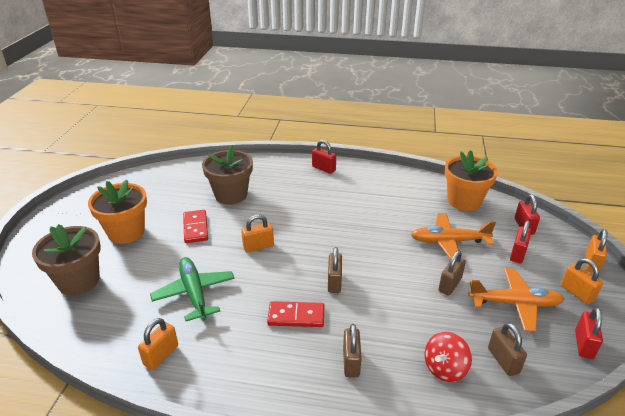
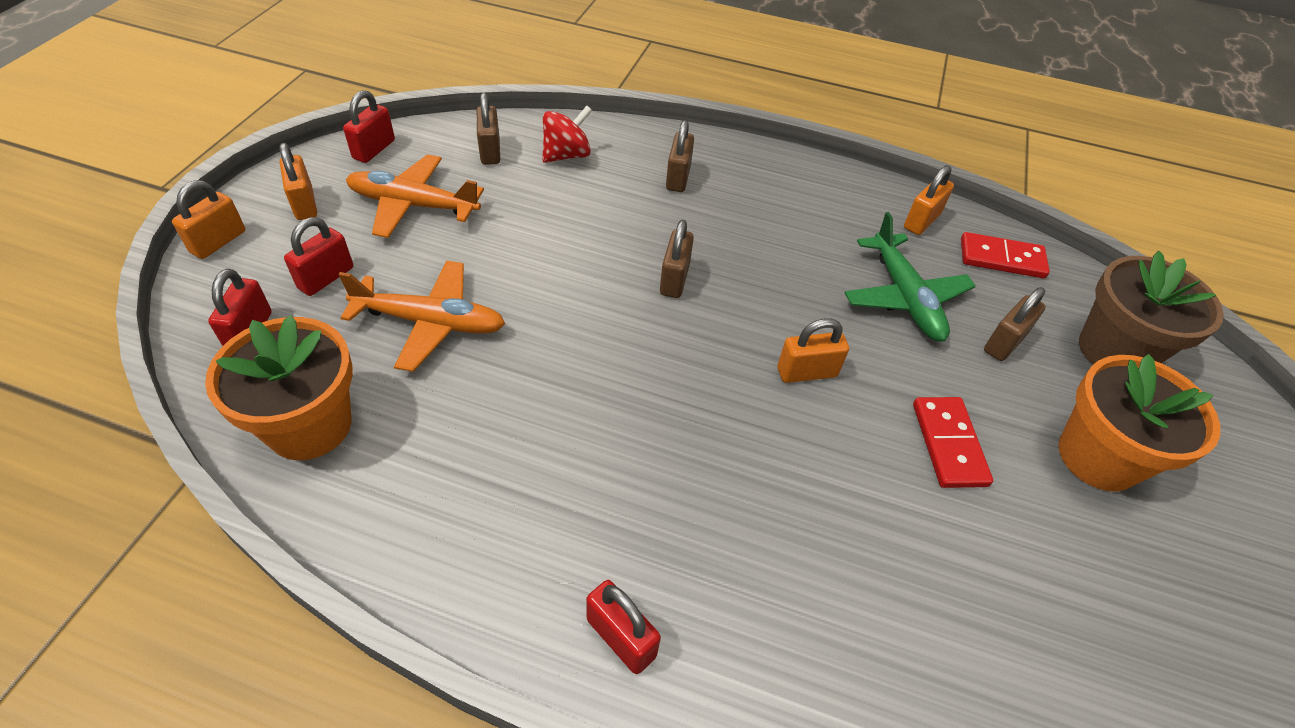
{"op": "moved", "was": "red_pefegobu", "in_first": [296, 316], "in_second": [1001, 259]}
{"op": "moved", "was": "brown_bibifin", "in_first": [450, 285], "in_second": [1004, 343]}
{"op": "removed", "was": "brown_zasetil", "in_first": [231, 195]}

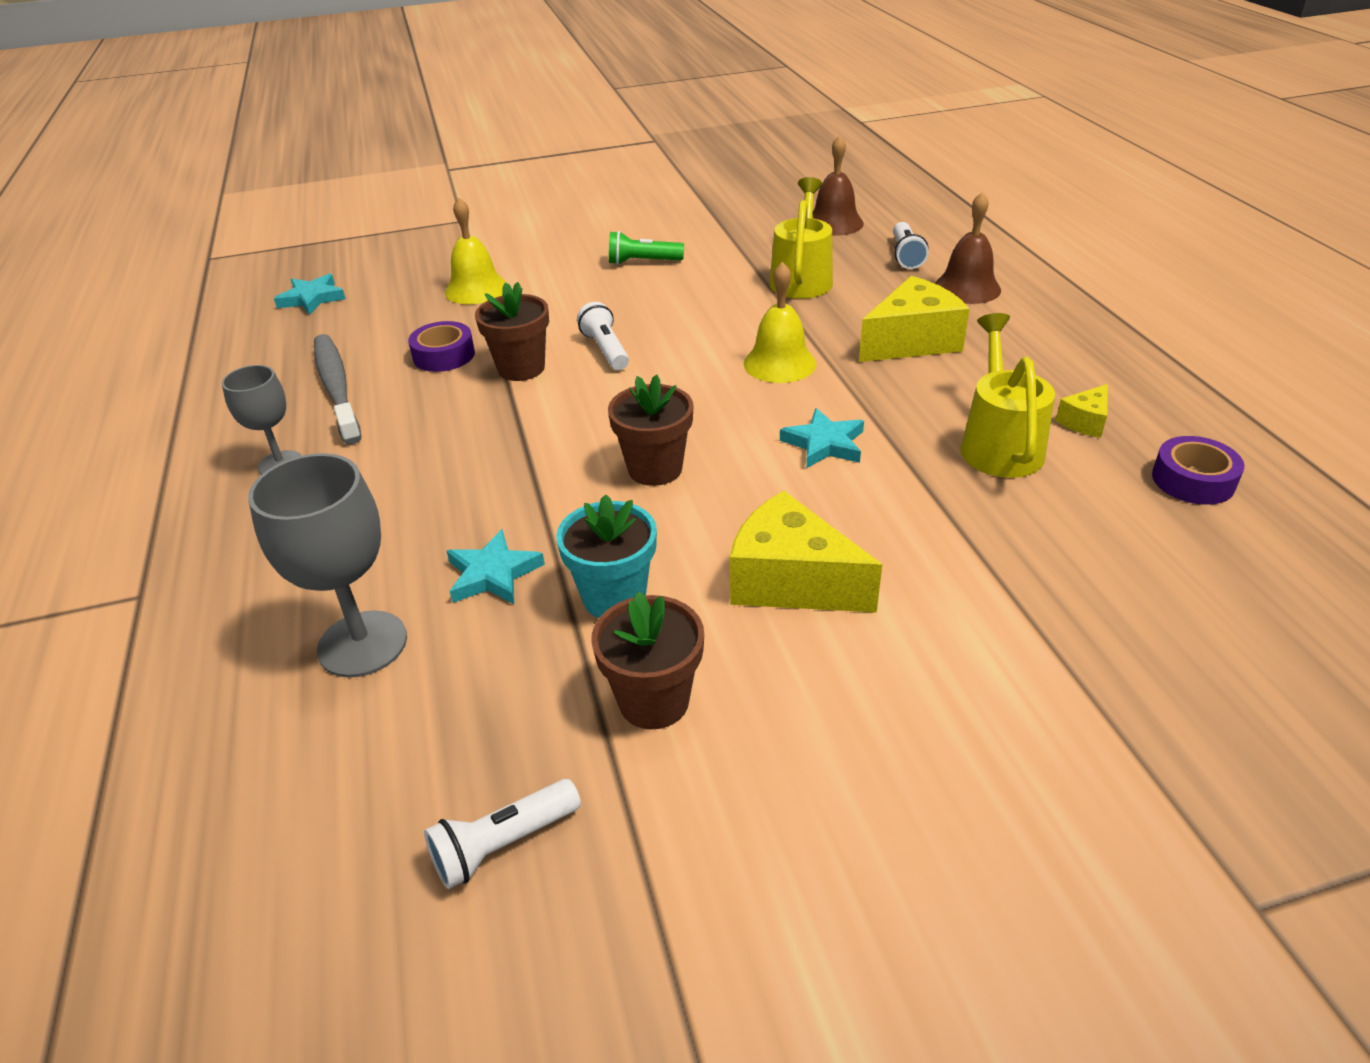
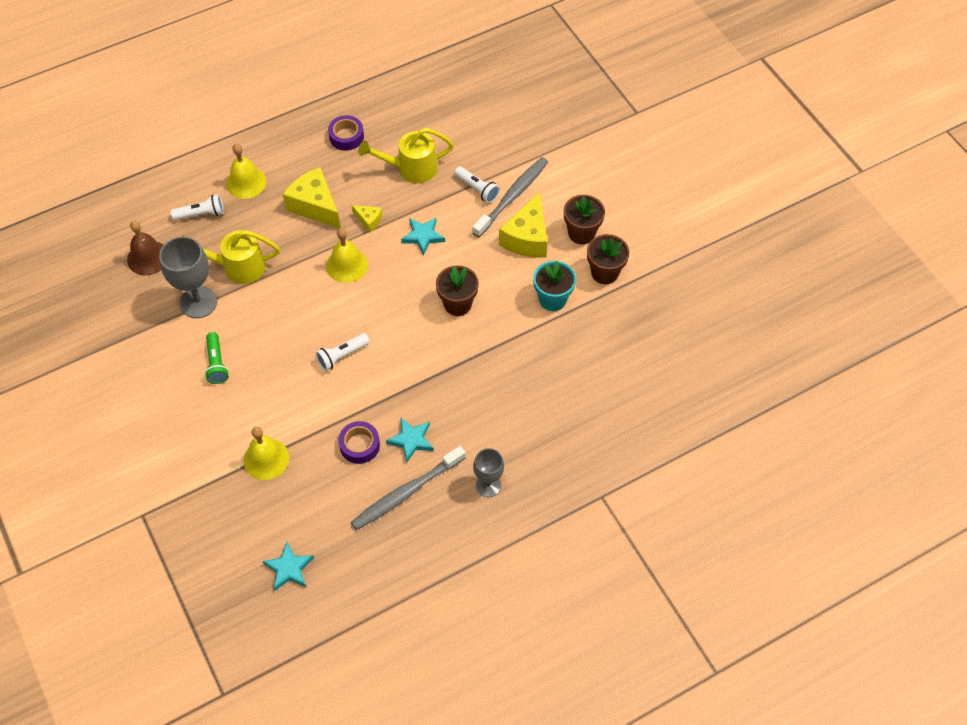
{"op": "moved", "was": "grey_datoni", "in_first": [362, 644], "in_second": [198, 302]}
{"op": "recoloured", "was": "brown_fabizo", "now": "yellow_fabizo", "in_first": [967, 288], "in_second": [246, 182]}
{"op": "moved", "was": "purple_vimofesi", "in_first": [1193, 480], "in_second": [346, 136]}
{"op": "moved", "was": "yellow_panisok", "in_first": [1085, 422], "in_second": [368, 220]}
{"op": "moved", "was": "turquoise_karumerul", "in_first": [493, 574], "in_second": [411, 440]}
{"op": "moved", "was": "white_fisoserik", "in_first": [503, 844], "in_second": [477, 189]}
{"op": "added", "now": "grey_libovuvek", "in_second": [512, 196]}
{"op": "moved", "was": "brown_zasetil", "in_first": [521, 368], "in_second": [581, 233]}

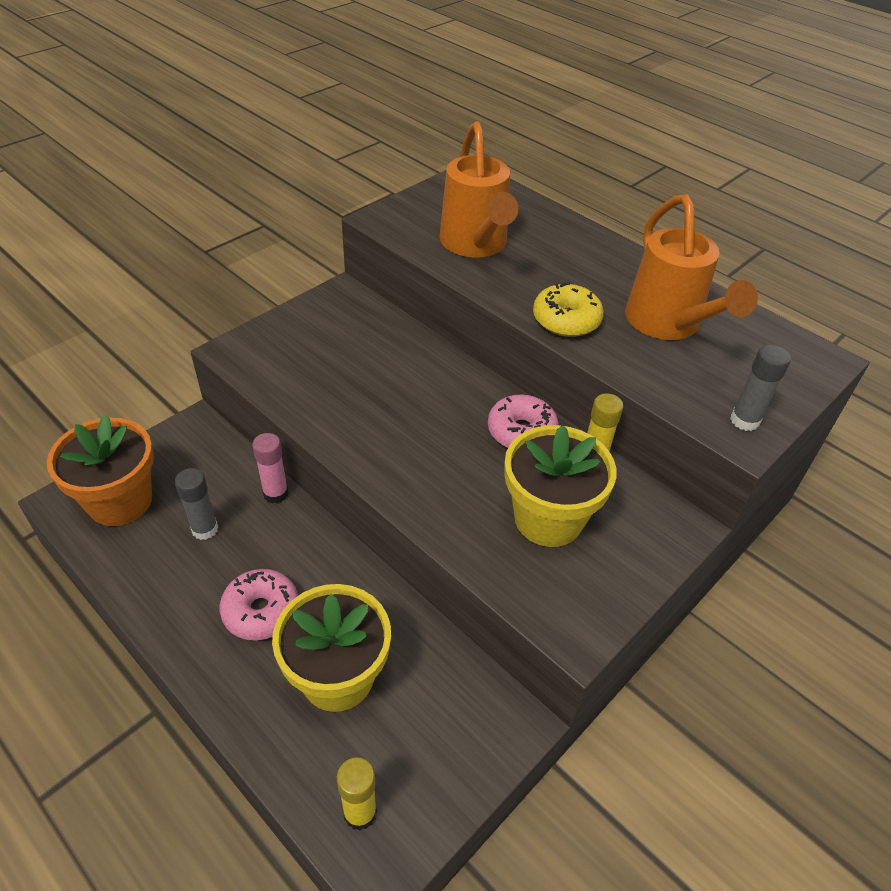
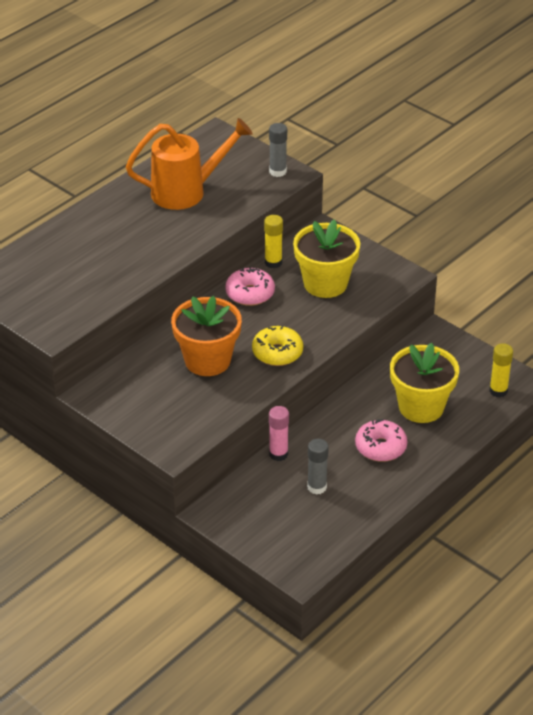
{"op": "moved", "was": "orange_zasetil", "in_first": [120, 501], "in_second": [207, 360]}
{"op": "moved", "was": "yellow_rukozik", "in_first": [566, 320], "in_second": [277, 353]}
{"op": "removed", "was": "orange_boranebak", "in_first": [475, 244]}

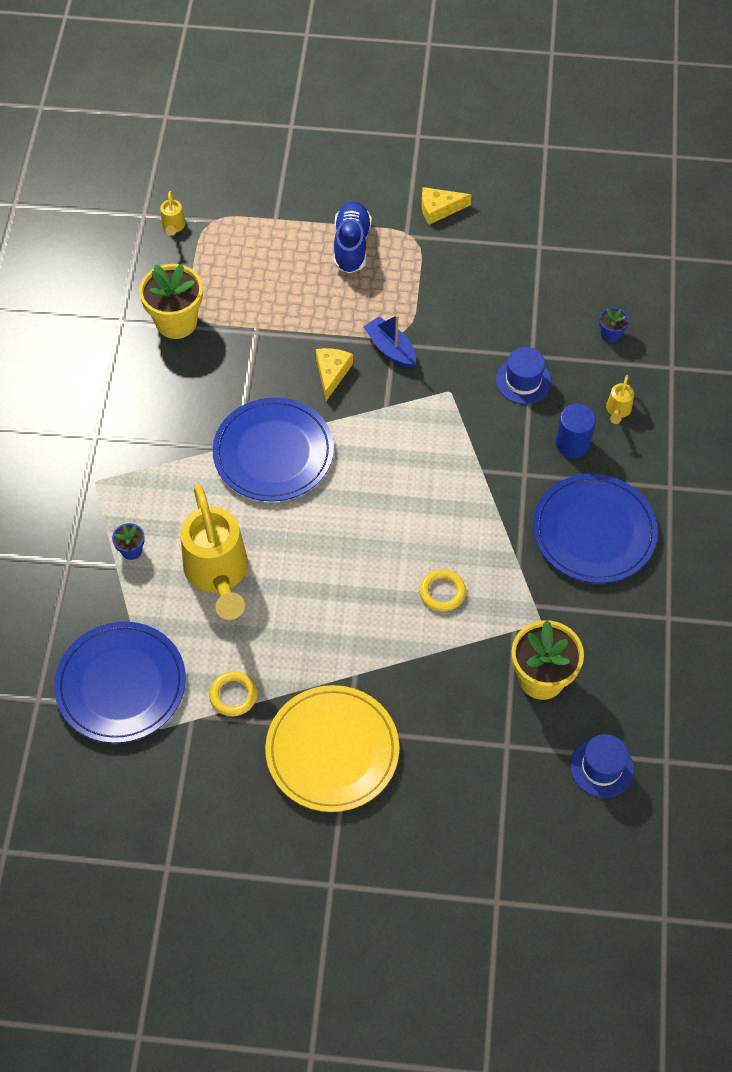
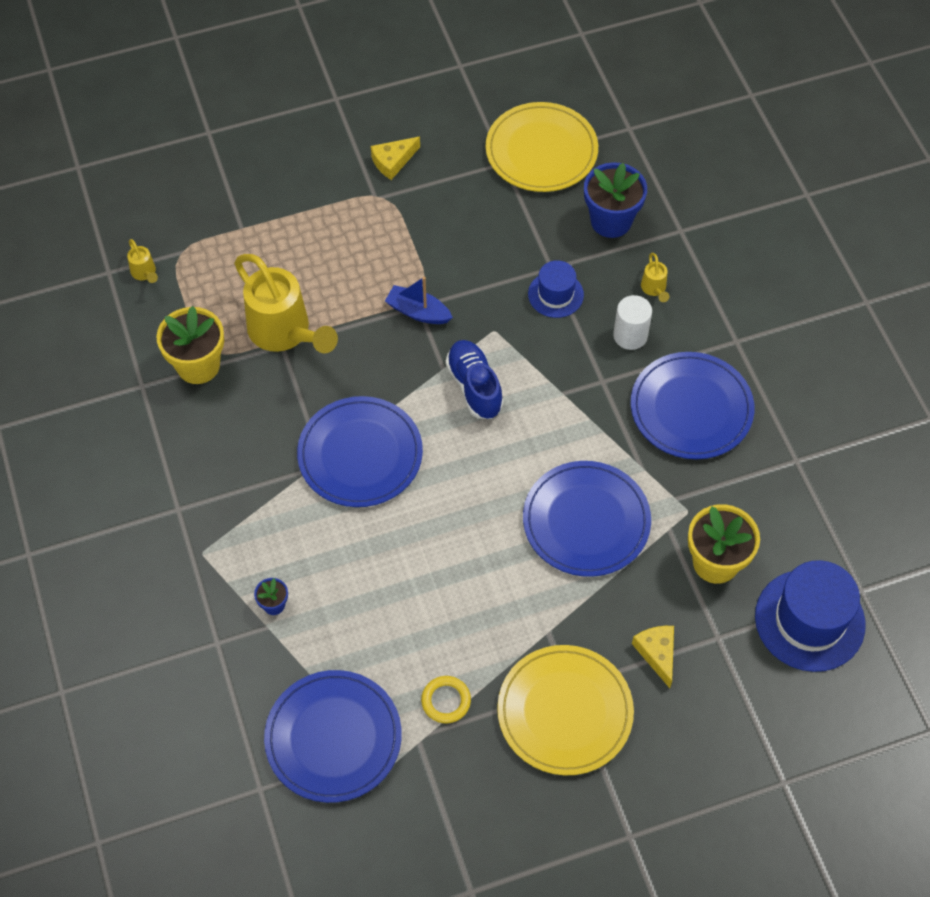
{"op": "moved", "was": "yellow_boranebak", "in_first": [218, 575], "in_second": [285, 333]}
{"op": "moved", "was": "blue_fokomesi", "in_first": [351, 246], "in_second": [474, 387]}
{"op": "added", "now": "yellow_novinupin", "in_second": [541, 151]}
{"op": "replaced", "was": "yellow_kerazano", "now": "blue_novinupin", "in_first": [442, 592], "in_second": [586, 521]}
{"op": "resized", "was": "blue_zasetil", "in_first": [610, 334], "in_second": [611, 221], "ratio": 2.11}
{"op": "recoloured", "was": "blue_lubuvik", "now": "white_lubuvik", "in_first": [572, 444], "in_second": [630, 335]}
{"op": "moved", "was": "yellow_panisok", "in_first": [331, 373], "in_second": [657, 653]}
{"op": "resized", "was": "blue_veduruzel", "in_first": [601, 767], "in_second": [809, 620], "ratio": 1.76}

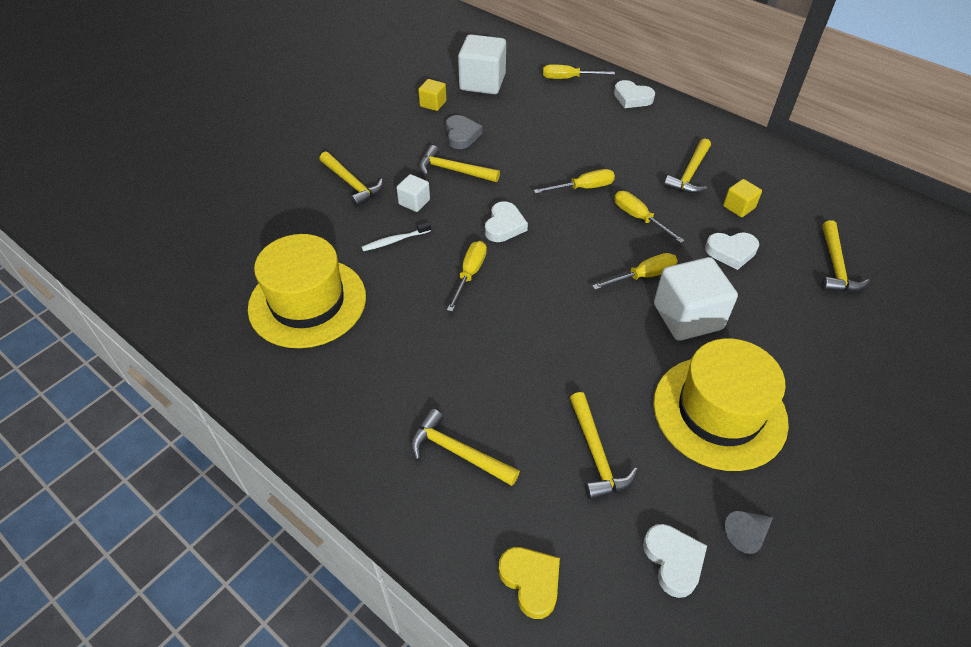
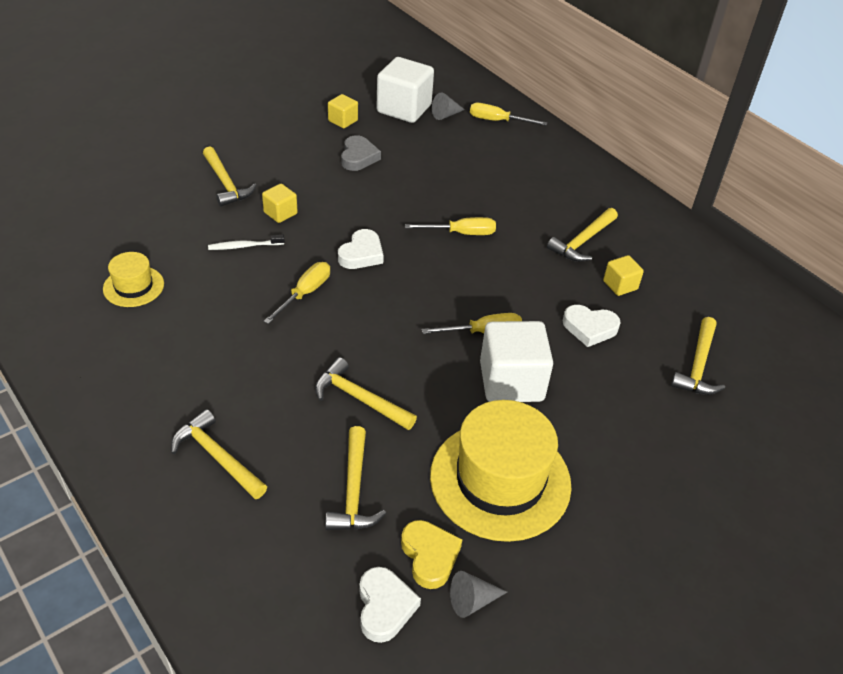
{"op": "resized", "was": "yellow_veduruzel", "in_first": [307, 302], "in_second": [133, 286], "ratio": 0.49}
{"op": "recoloured", "was": "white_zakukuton", "now": "yellow_zakukuton", "in_first": [414, 202], "in_second": [280, 213]}
{"op": "moved", "was": "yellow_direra", "in_first": [453, 170], "in_second": [359, 399]}
{"op": "moved", "was": "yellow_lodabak", "in_first": [531, 581], "in_second": [429, 556]}
{"op": "added", "now": "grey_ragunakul", "in_second": [446, 115]}
{"op": "removed", "was": "white_lodabak", "in_first": [632, 98]}
{"op": "removed", "was": "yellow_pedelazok", "in_first": [639, 218]}

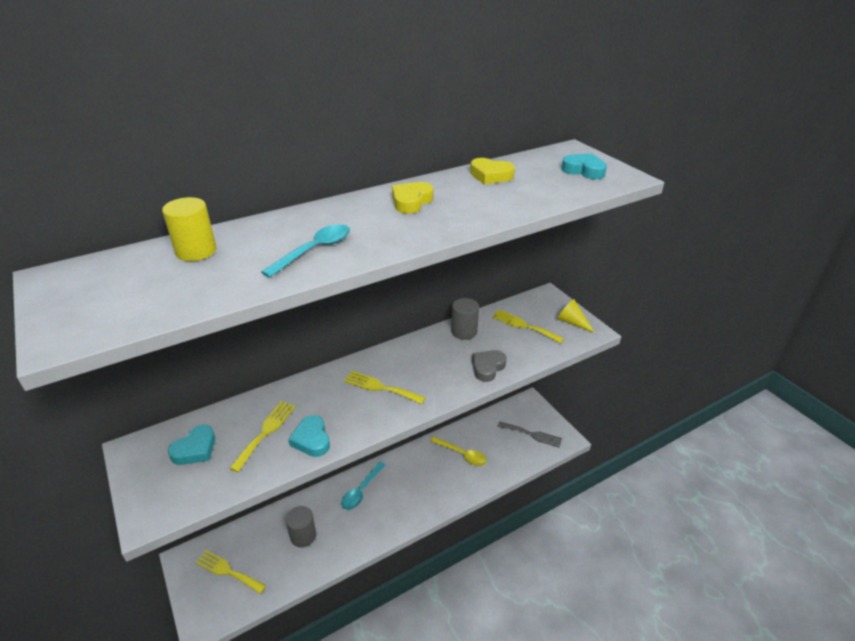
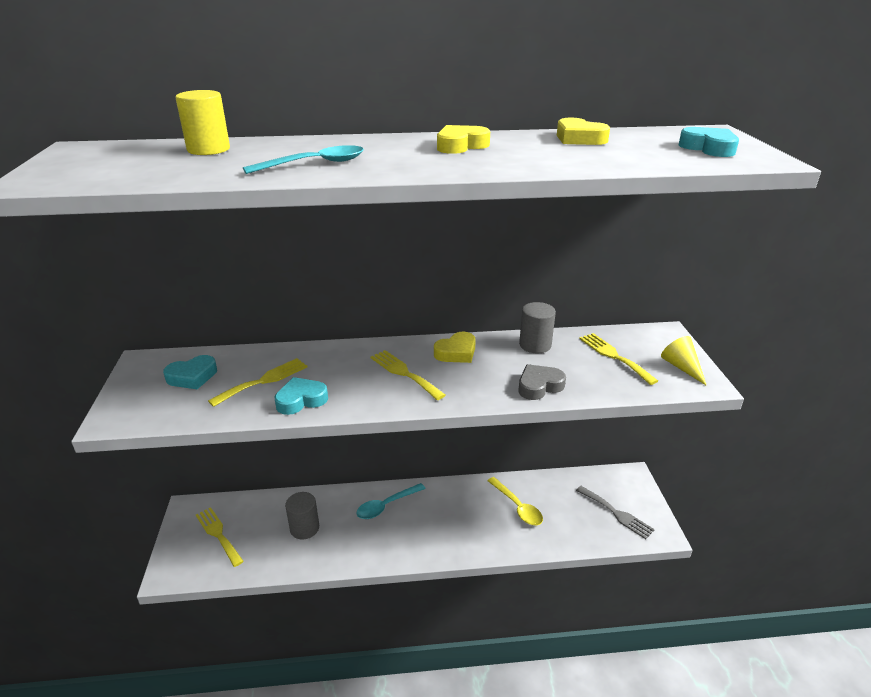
{"op": "turned", "was": "turquoise_lodabak", "in_first": [312, 440], "in_second": [301, 400], "clockwise": 60}
{"op": "added", "now": "yellow_lodabak", "in_second": [456, 352]}

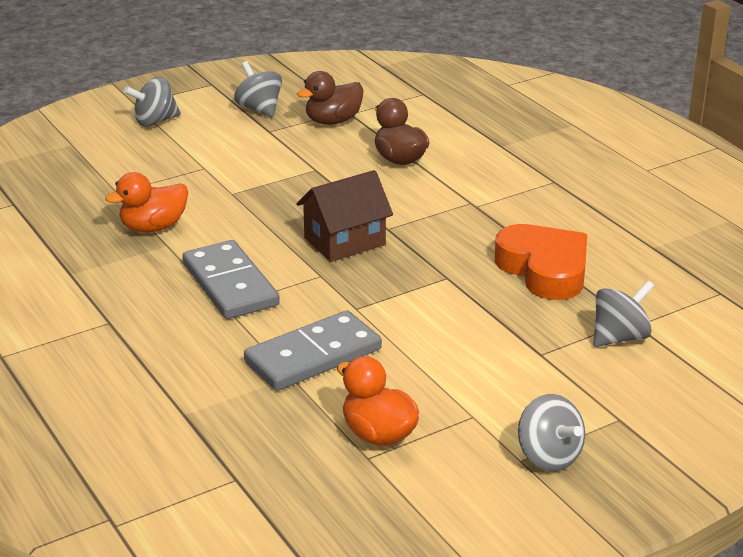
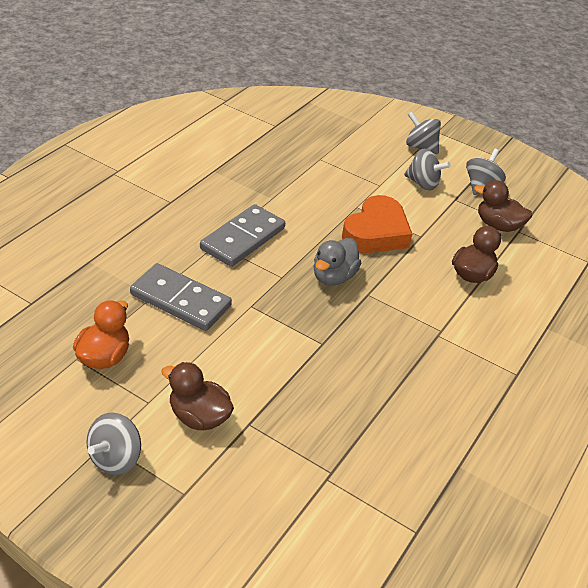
{"op": "added", "now": "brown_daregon", "in_second": [199, 417]}
{"op": "replaced", "was": "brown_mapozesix", "now": "grey_daregon", "in_first": [344, 241], "in_second": [333, 277]}
{"op": "moved", "was": "orange_lodabak", "in_first": [544, 269], "in_second": [376, 232]}
{"op": "moved", "was": "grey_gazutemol", "in_first": [620, 337], "in_second": [423, 184]}
{"op": "removed", "was": "orange_daregon", "in_first": [153, 227]}

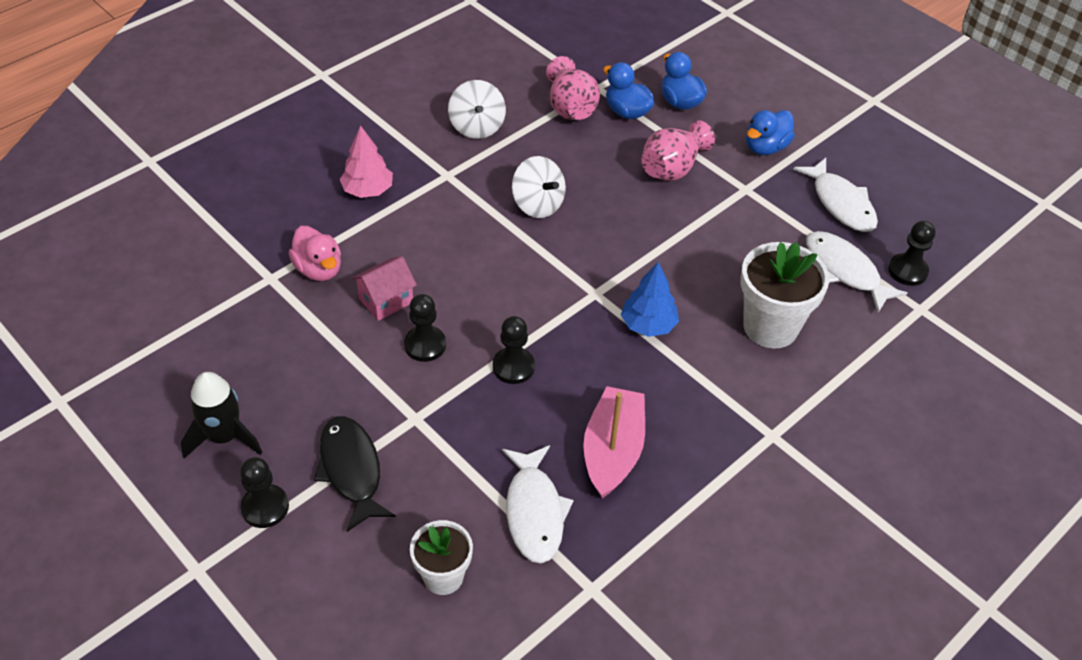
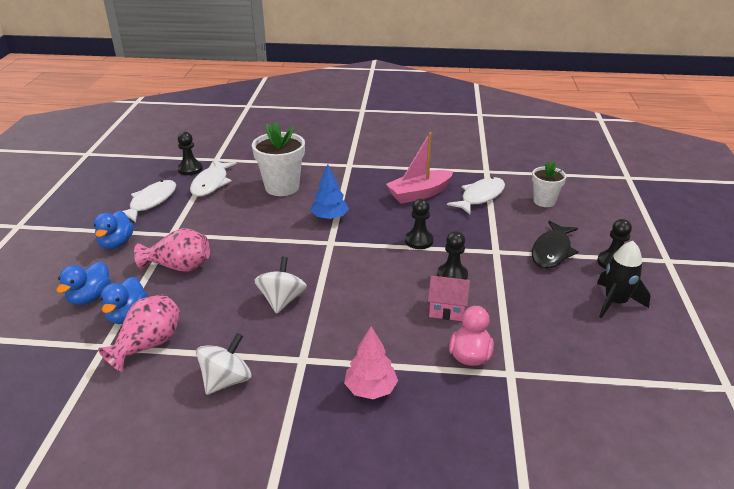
{"op": "turned", "was": "blue_daregon", "in_first": [765, 147], "in_second": [116, 243], "clockwise": 90}

